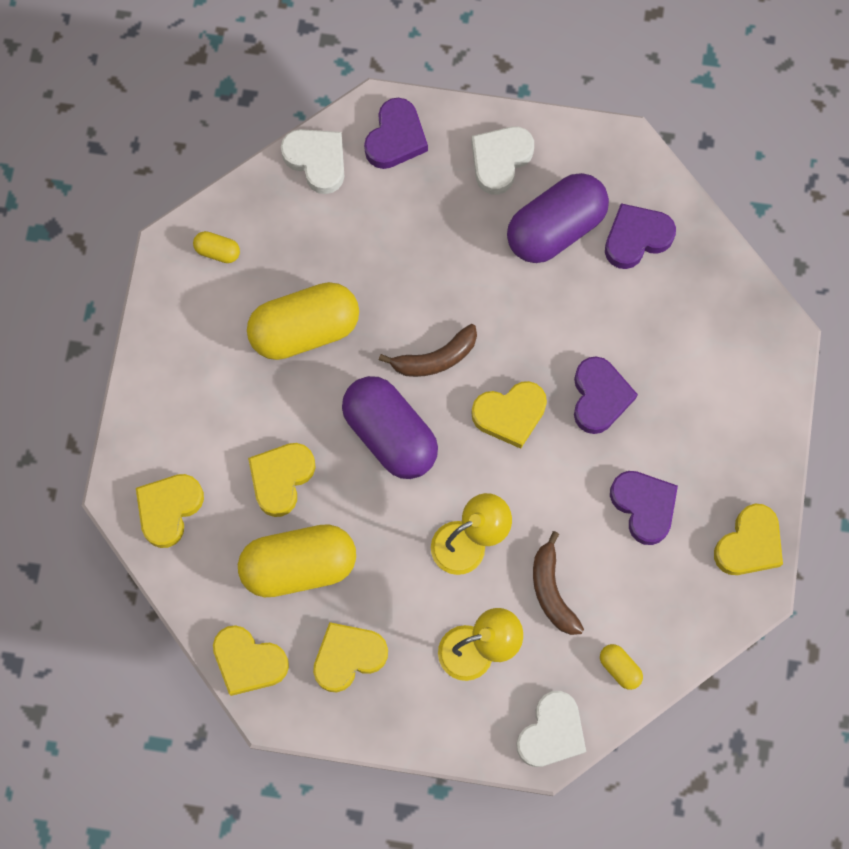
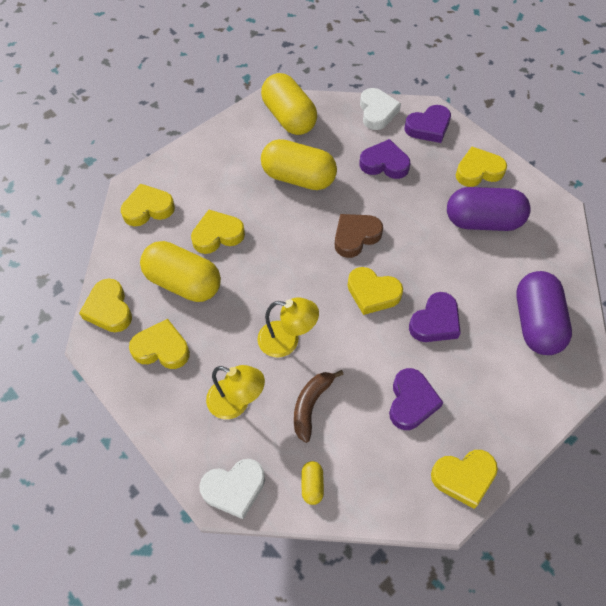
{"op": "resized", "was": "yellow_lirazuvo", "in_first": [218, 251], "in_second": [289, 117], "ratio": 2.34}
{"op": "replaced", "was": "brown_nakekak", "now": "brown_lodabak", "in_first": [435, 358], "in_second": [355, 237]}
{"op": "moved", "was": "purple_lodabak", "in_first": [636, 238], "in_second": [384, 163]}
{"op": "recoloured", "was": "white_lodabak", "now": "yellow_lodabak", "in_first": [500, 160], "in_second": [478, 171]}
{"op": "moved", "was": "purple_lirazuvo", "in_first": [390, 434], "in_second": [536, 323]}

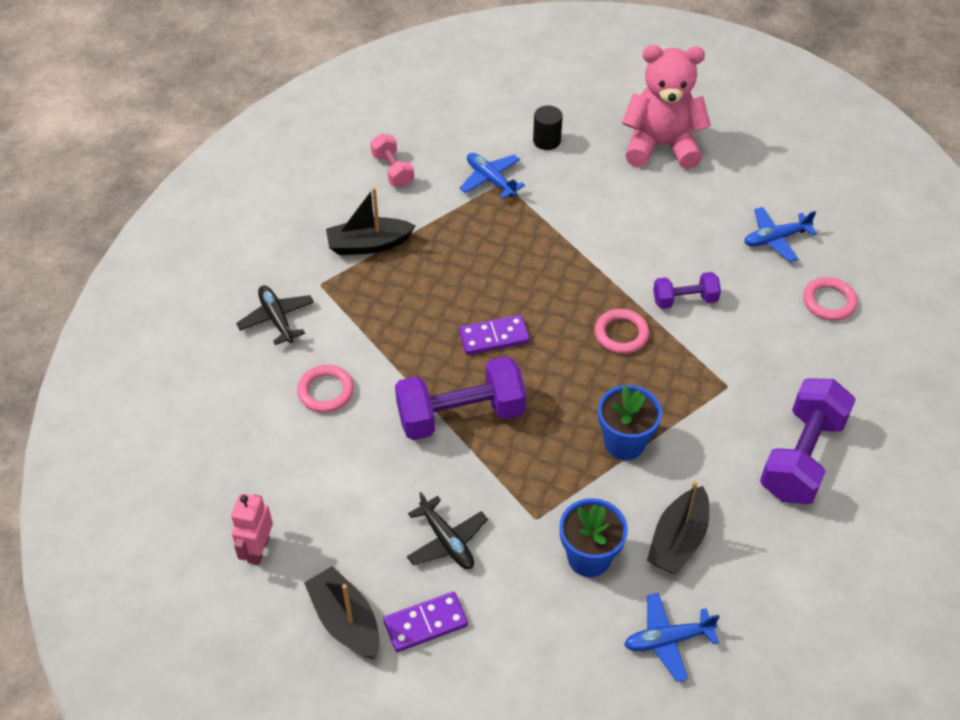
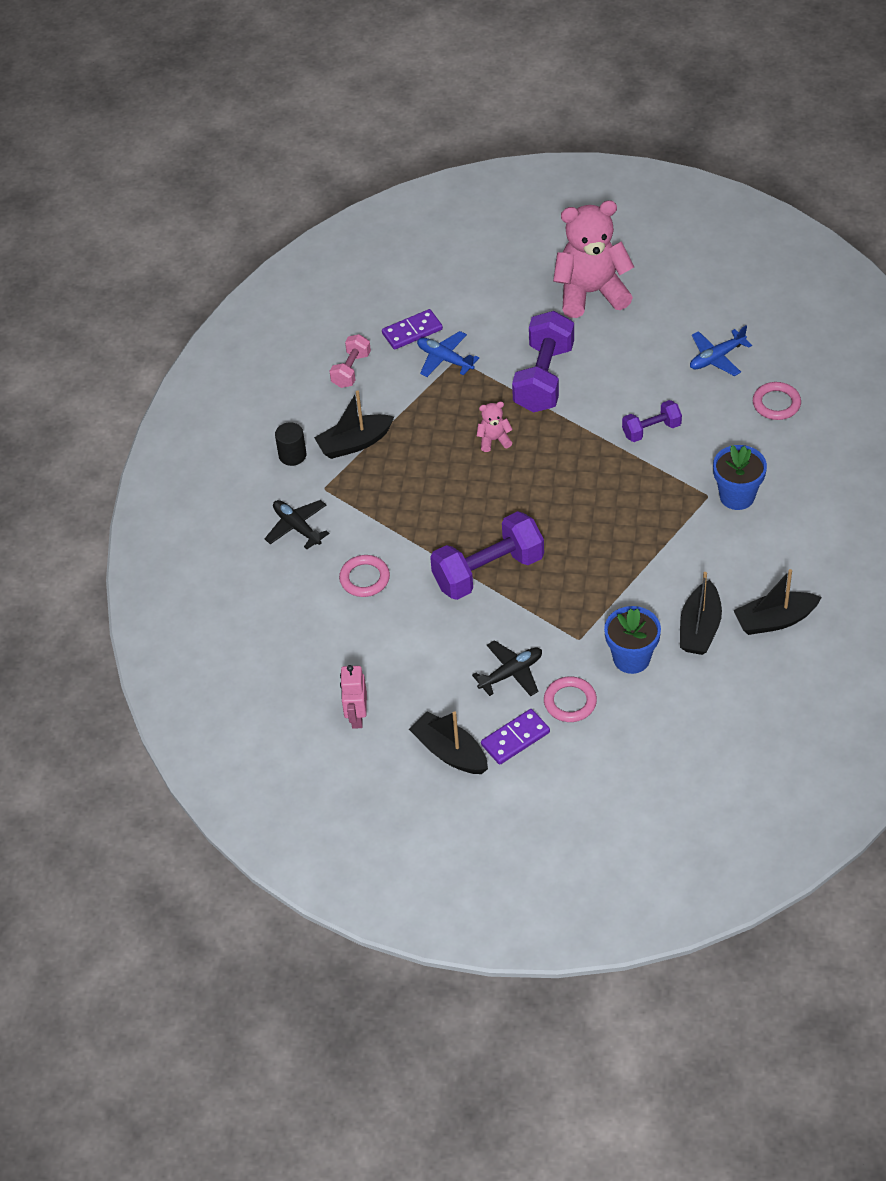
{"op": "moved", "was": "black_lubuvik", "in_first": [546, 140], "in_second": [292, 455]}
{"op": "turned", "was": "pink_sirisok", "in_first": [393, 170], "in_second": [351, 370], "clockwise": 60}
{"op": "moved", "was": "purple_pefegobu", "in_first": [494, 337], "in_second": [412, 331]}
{"op": "turned", "was": "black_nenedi", "in_first": [447, 541], "in_second": [511, 673], "clockwise": -75}
{"op": "added", "now": "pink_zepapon", "in_second": [494, 440]}
{"op": "moved", "was": "purple_sirisok", "in_first": [801, 457], "in_second": [544, 378]}
{"op": "moved", "was": "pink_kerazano", "in_first": [621, 334], "in_second": [570, 702]}
{"op": "moved", "was": "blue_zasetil", "in_first": [624, 443], "in_second": [737, 496]}
{"op": "added", "now": "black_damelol", "in_second": [774, 620]}
{"op": "removed", "was": "blue_nenedi", "in_first": [667, 640]}

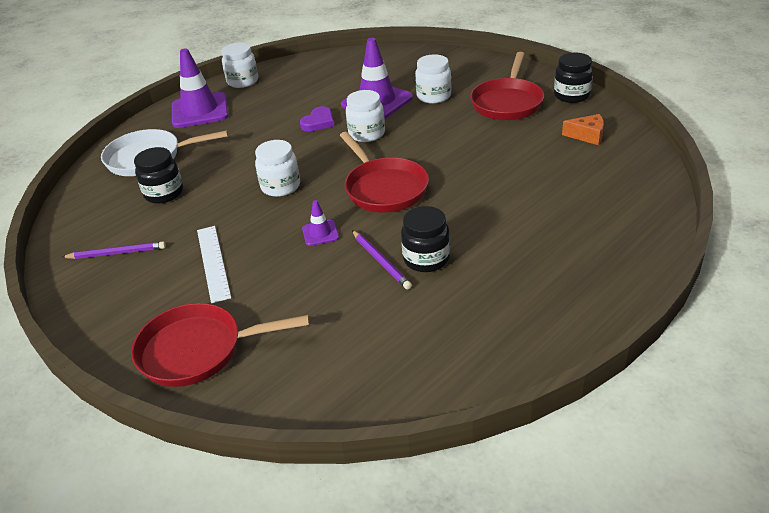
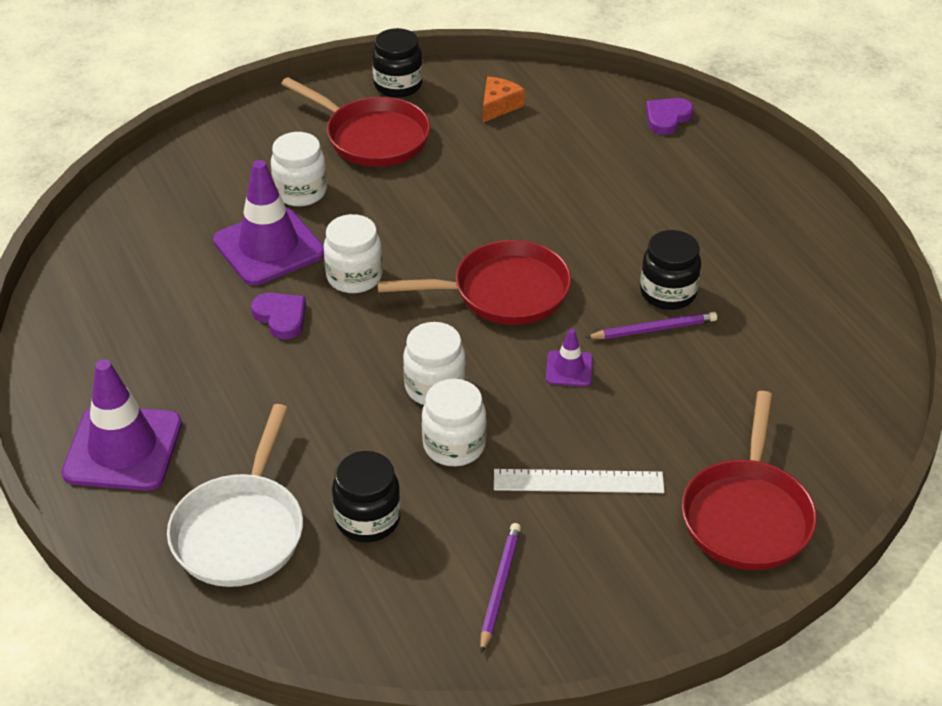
{"op": "moved", "was": "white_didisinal", "in_first": [243, 81], "in_second": [454, 445]}
{"op": "added", "now": "purple_lodabak", "in_second": [667, 118]}

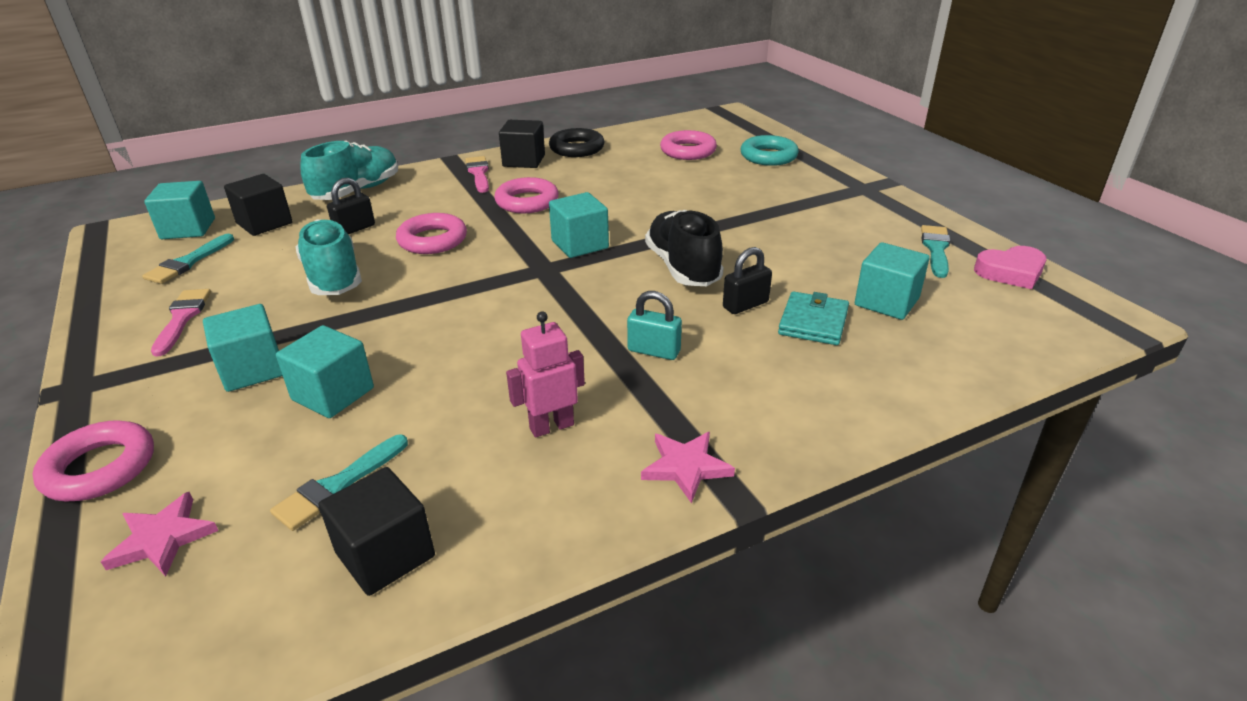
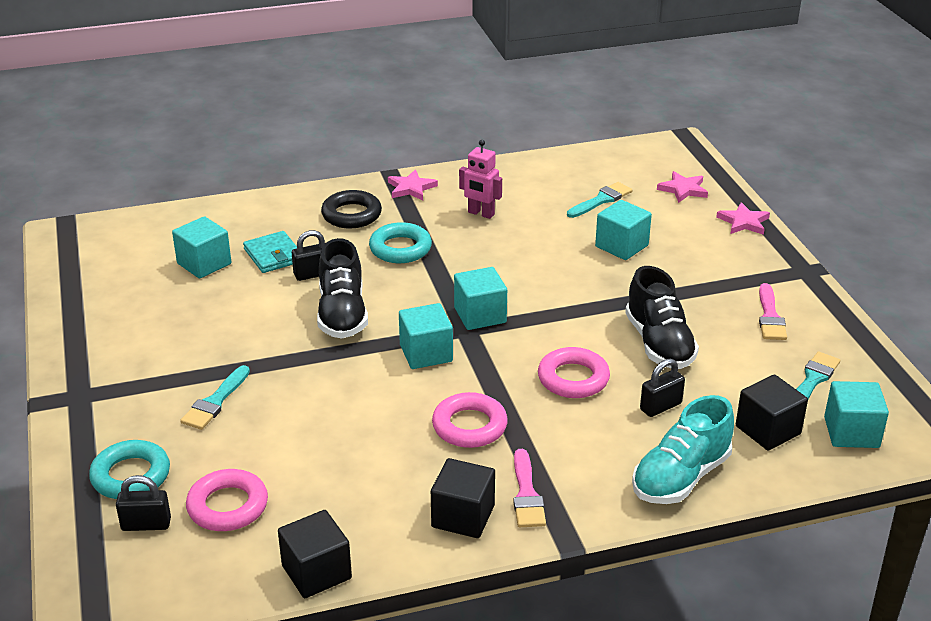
{"op": "added", "now": "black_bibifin", "in_second": [146, 524]}
{"op": "moved", "was": "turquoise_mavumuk", "in_first": [936, 249], "in_second": [215, 402]}
{"op": "turned", "was": "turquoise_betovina", "in_first": [813, 322], "in_second": [273, 255], "clockwise": -60}
{"op": "moved", "was": "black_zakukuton", "in_first": [385, 554], "in_second": [316, 572]}
{"op": "moved", "was": "black_kerazano", "in_first": [577, 148], "in_second": [351, 215]}
{"op": "replaced", "was": "turquoise_bibifin", "now": "turquoise_kerazano", "in_first": [654, 351], "in_second": [400, 248]}
{"op": "moved", "was": "turquoise_zakukuton", "in_first": [253, 369], "in_second": [480, 315]}
{"op": "turned", "was": "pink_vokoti", "in_first": [551, 426], "in_second": [481, 214], "clockwise": 45}
{"op": "recoloured", "was": "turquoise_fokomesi", "now": "black_fokomesi", "in_first": [333, 277], "in_second": [659, 344]}
{"op": "replaced", "was": "pink_kerazano", "now": "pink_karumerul", "in_first": [100, 468], "in_second": [743, 222]}
{"op": "removed", "was": "pink_lodabak", "in_first": [1010, 272]}

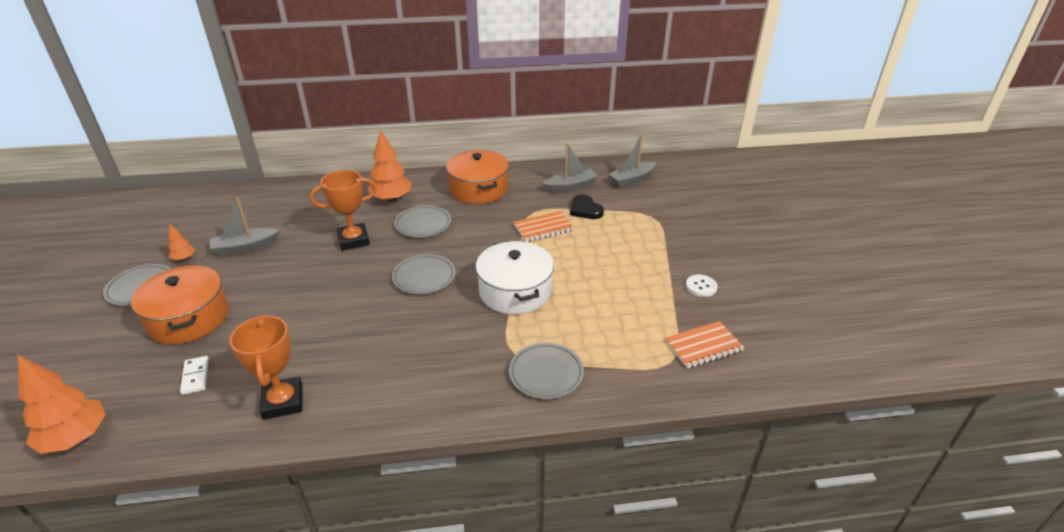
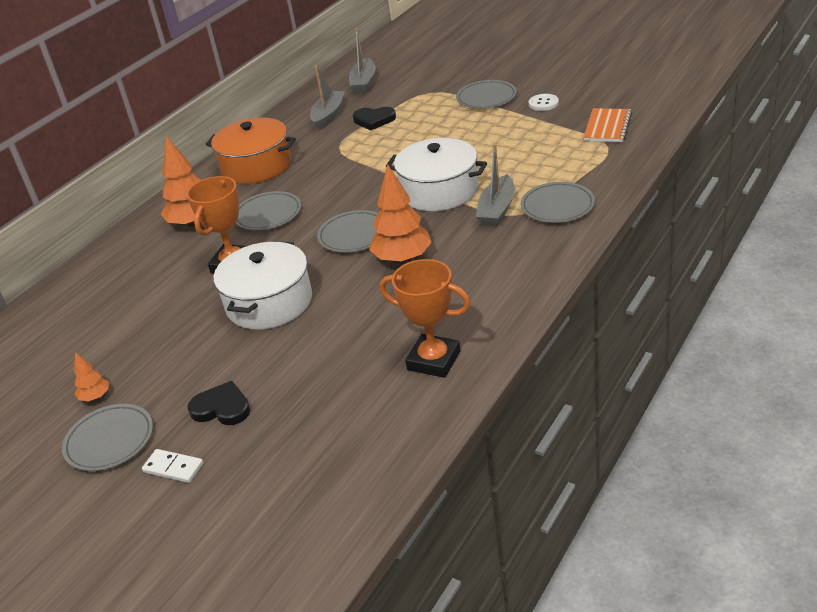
{"op": "moved", "was": "white_pefegobu", "in_first": [195, 376], "in_second": [173, 468]}
{"op": "replaced", "was": "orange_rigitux", "now": "black_lodabak", "in_first": [189, 318], "in_second": [222, 408]}
{"op": "added", "now": "white_rigitux", "in_second": [269, 303]}
{"op": "moved", "was": "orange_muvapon", "in_first": [76, 438], "in_second": [403, 259]}
{"op": "added", "now": "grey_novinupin", "in_second": [486, 98]}
{"op": "moved", "was": "grey_damelol", "in_first": [245, 247], "in_second": [497, 210]}
{"op": "removed", "was": "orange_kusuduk", "in_first": [543, 228]}

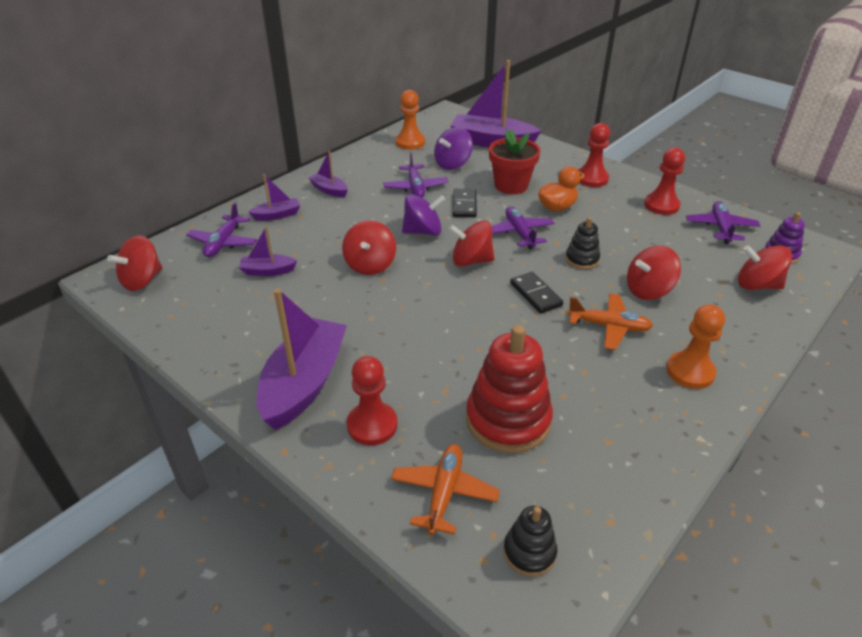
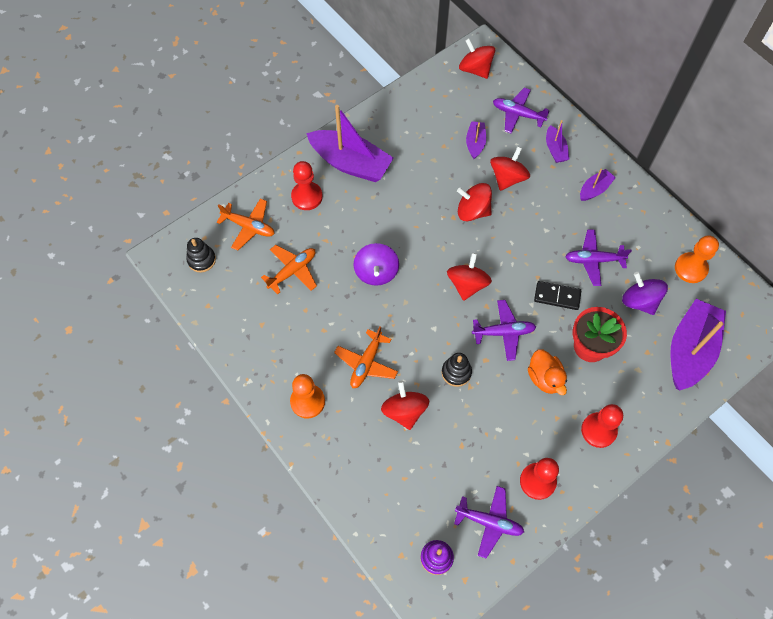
{"op": "replaced", "was": "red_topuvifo", "now": "orange_nenedi", "in_first": [508, 420], "in_second": [292, 271]}
{"op": "moved", "was": "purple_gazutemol", "in_first": [423, 231], "in_second": [376, 272]}
{"op": "moved", "was": "red_gazutemol", "in_first": [757, 285], "in_second": [507, 178]}
{"op": "removed", "was": "black_pefegobu", "in_first": [535, 294]}

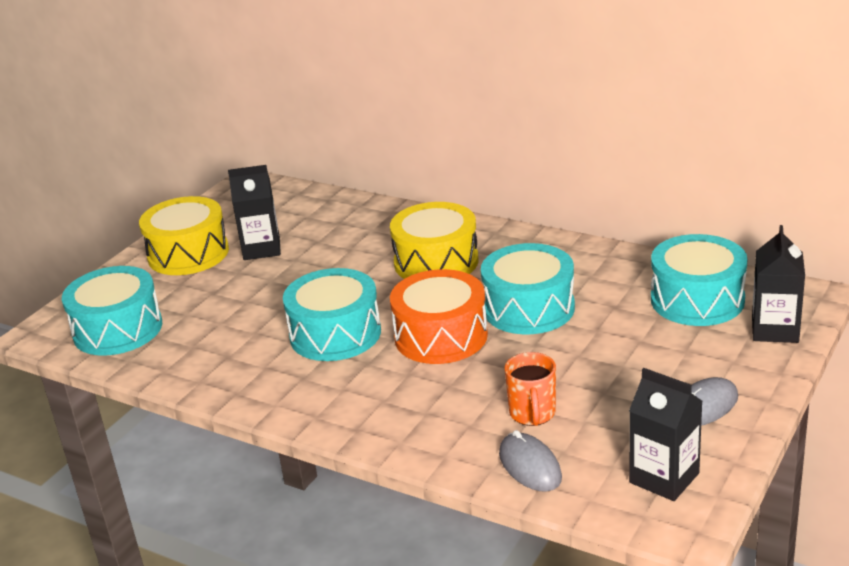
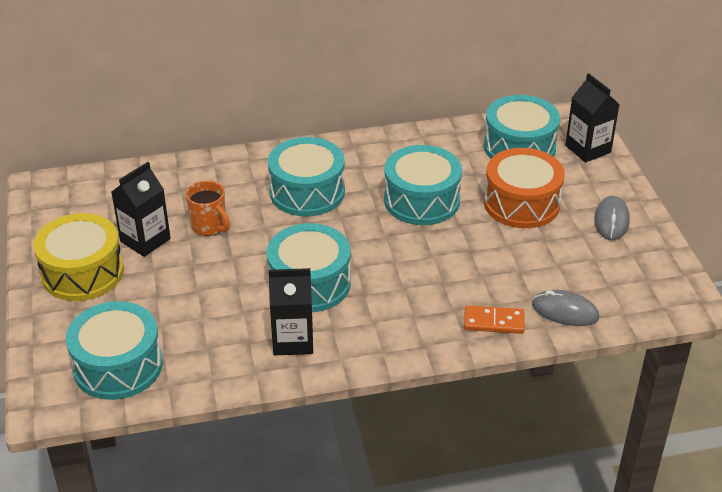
{"op": "moved", "was": "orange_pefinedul", "in_first": [532, 414], "in_second": [209, 226]}
{"op": "recoloured", "was": "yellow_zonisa", "now": "turquoise_zonisa", "in_first": [436, 262], "in_second": [307, 192]}
{"op": "moved", "was": "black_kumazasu", "in_first": [664, 478], "in_second": [293, 340]}
{"op": "added", "now": "orange_pefegobu", "in_second": [494, 322]}
{"op": "moved", "was": "orange_zonisa", "in_first": [441, 336], "in_second": [521, 203]}

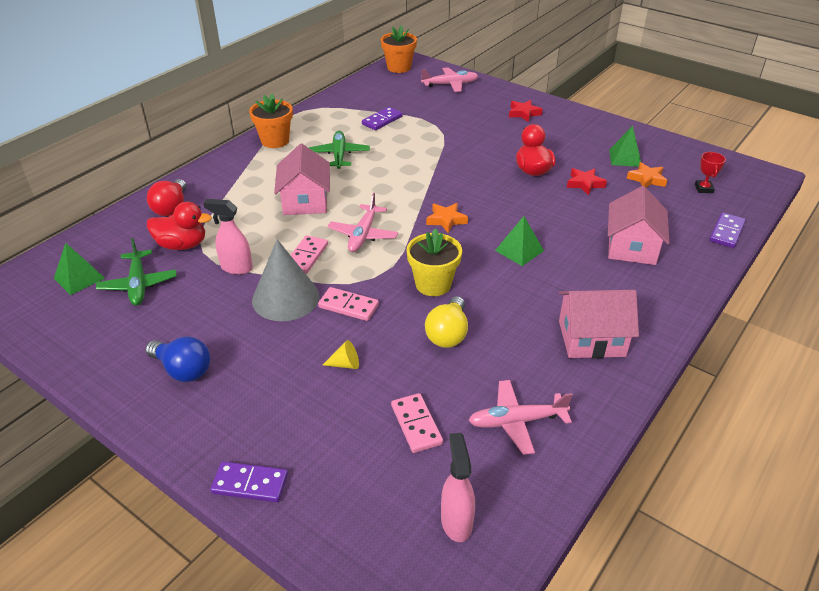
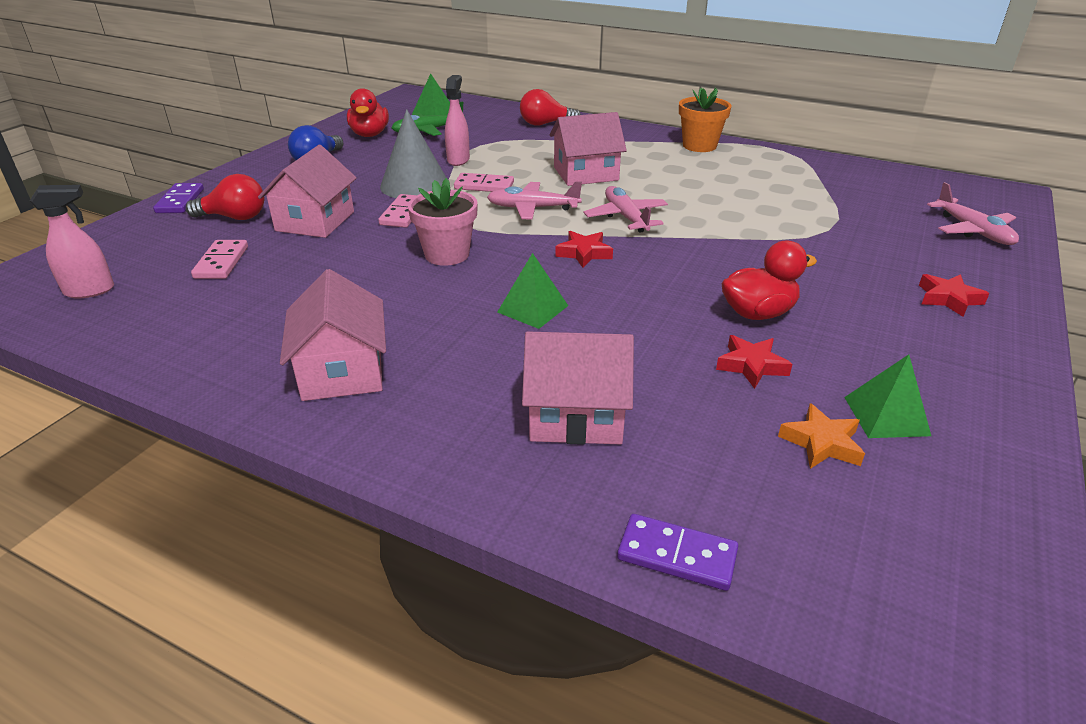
{"op": "added", "now": "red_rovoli", "in_second": [234, 217]}
{"op": "turned", "was": "pink_pefegobu", "in_first": [416, 424], "in_second": [221, 262], "clockwise": -60}
{"op": "replaced", "was": "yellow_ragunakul", "now": "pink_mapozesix", "in_first": [345, 364], "in_second": [315, 221]}
{"op": "moved", "was": "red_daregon", "in_first": [182, 245], "in_second": [370, 134]}
{"op": "recoloured", "was": "yellow_zasetil", "now": "pink_zasetil", "in_first": [433, 284], "in_second": [447, 254]}
{"op": "recoloured", "was": "orange_karumerul", "now": "red_karumerul", "in_first": [446, 220], "in_second": [584, 253]}
{"op": "moved", "was": "pink_nenedi", "in_first": [517, 421], "in_second": [626, 217]}
{"op": "removed", "was": "green_nenedi", "in_first": [339, 155]}
{"op": "removed", "was": "purple_pefegobu", "in_first": [382, 120]}
{"op": "removed", "was": "orange_zasetil", "in_first": [399, 67]}
{"op": "removed", "was": "yellow_rovoli", "in_first": [448, 334]}
{"op": "removed", "was": "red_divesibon", "in_first": [703, 189]}

